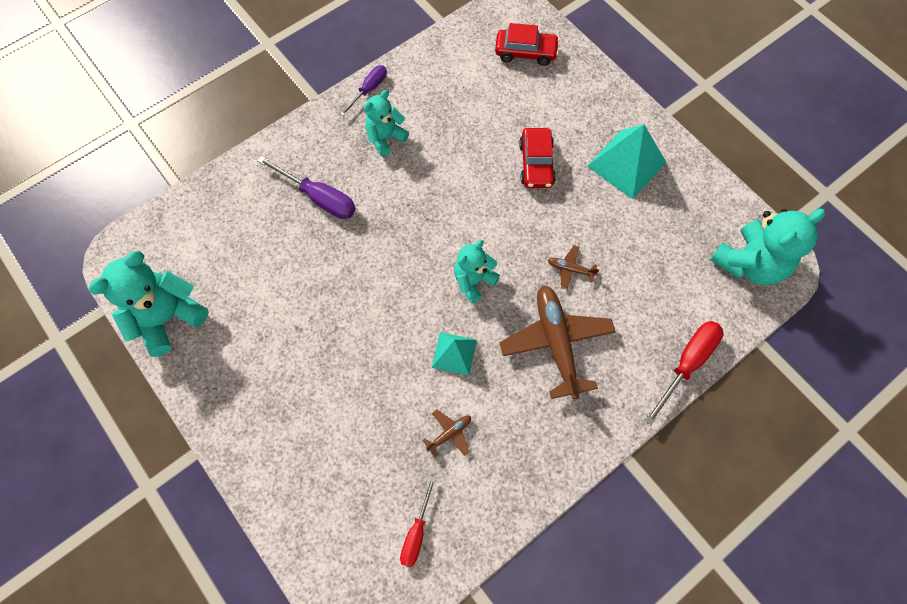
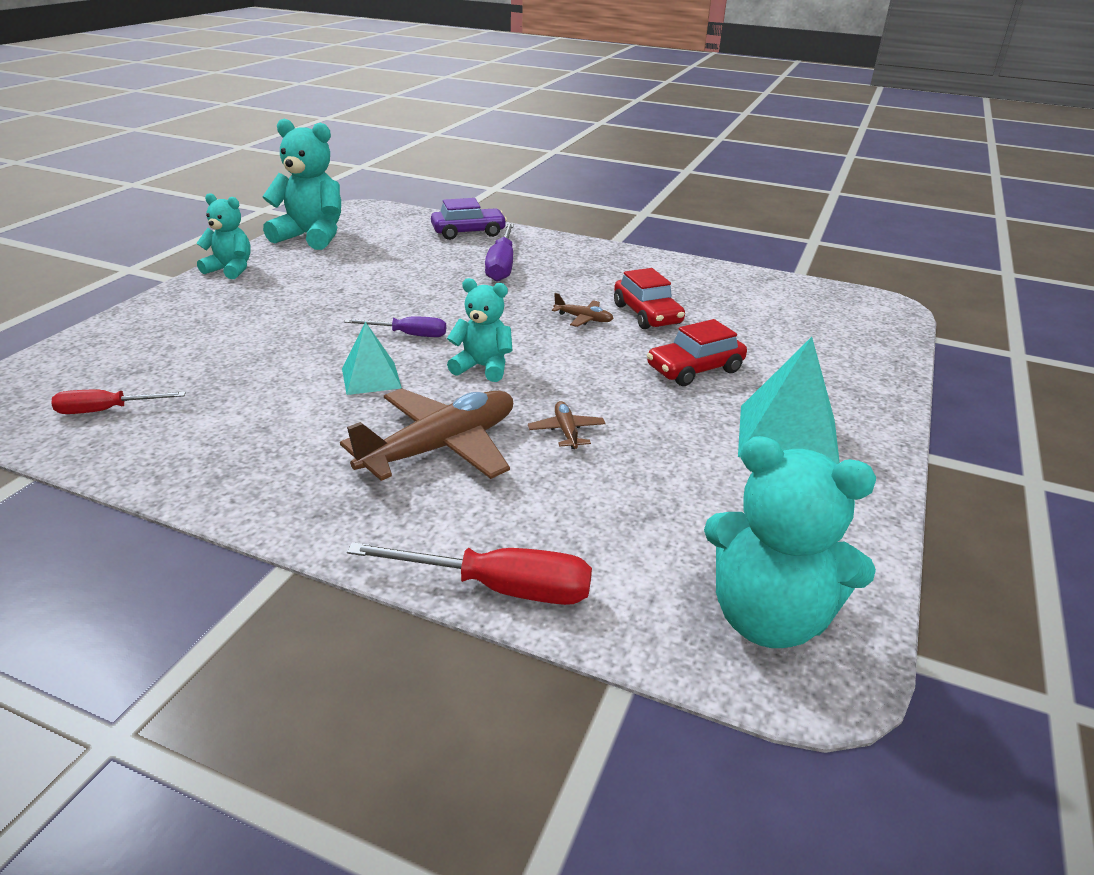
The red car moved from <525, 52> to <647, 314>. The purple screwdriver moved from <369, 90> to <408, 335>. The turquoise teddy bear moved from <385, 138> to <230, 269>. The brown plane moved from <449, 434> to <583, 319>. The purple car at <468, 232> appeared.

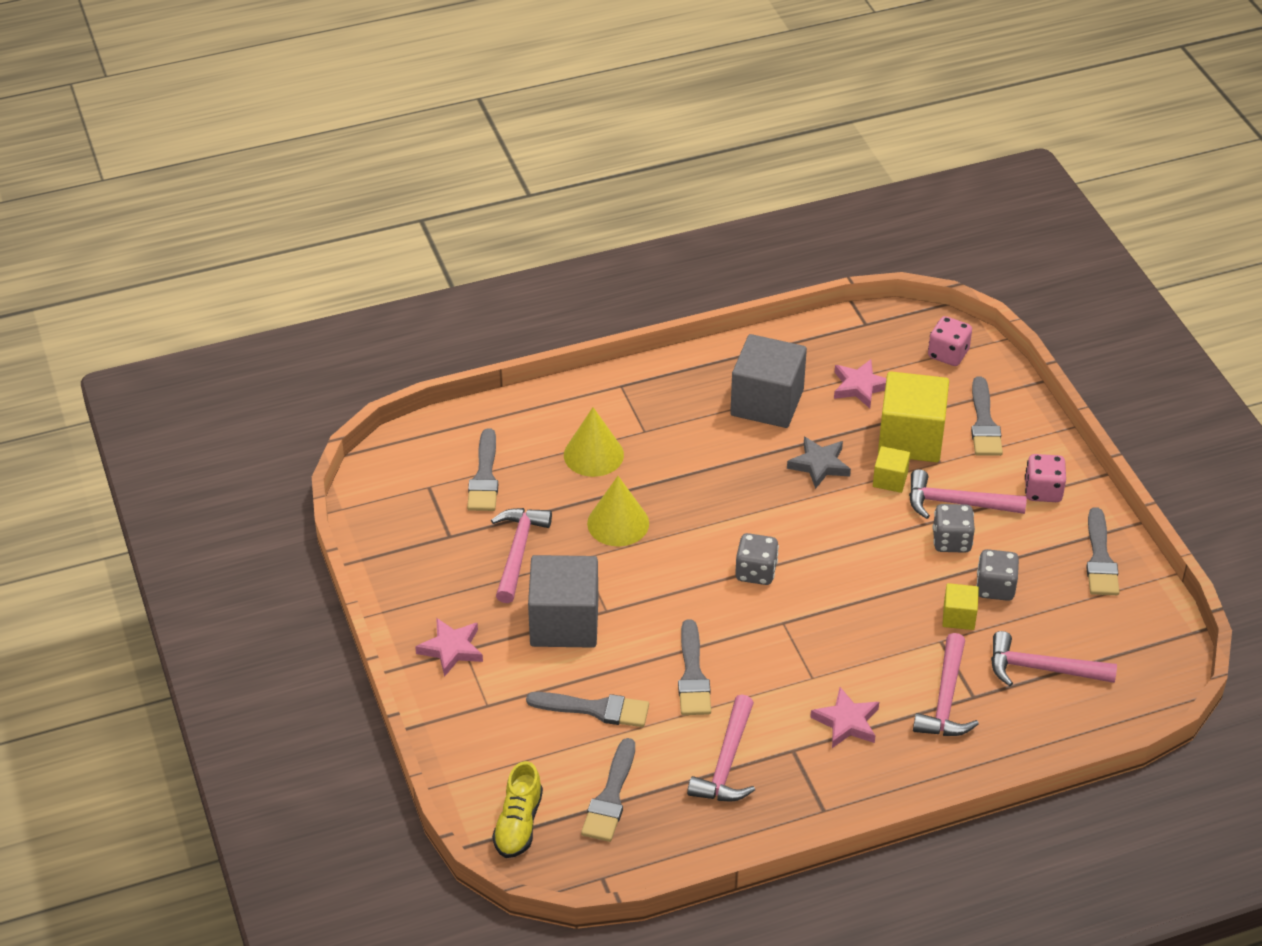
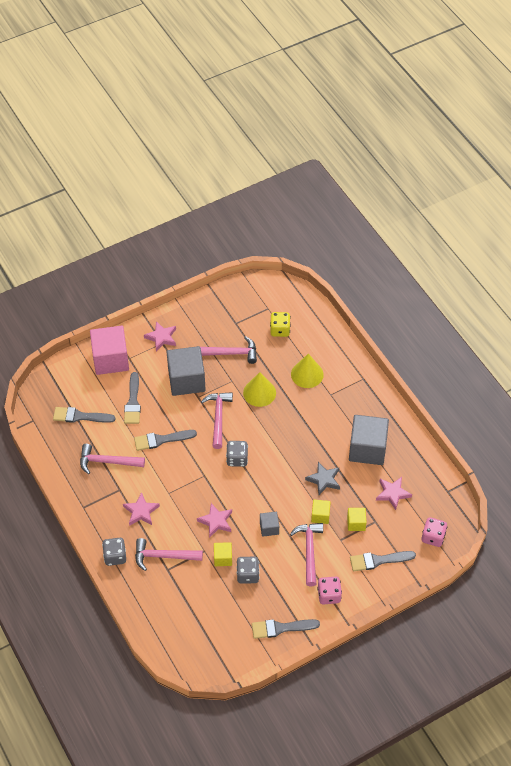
The yellow cube at <910, 438> changed to 0.48 times the size. The grey brush at <484, 477> was replaced by the yellow dice at <280, 330>. The grey dice moved from <951, 541> to <115, 556>. The pink hammer moved from <1041, 669> to <218, 417>. The yellow shoe at <518, 824> disappeared. The pink cube at <111, 359> appeared. The pink star at <216, 521> appeared. The grey cube at <269, 528> appeared.

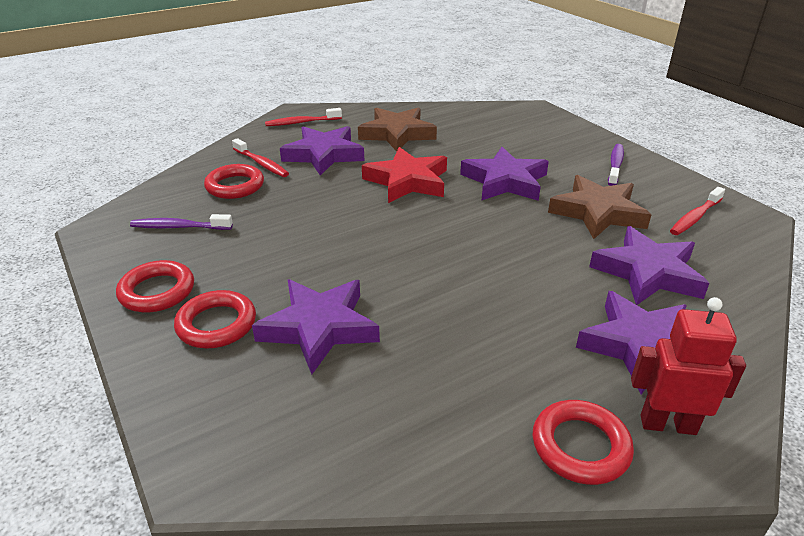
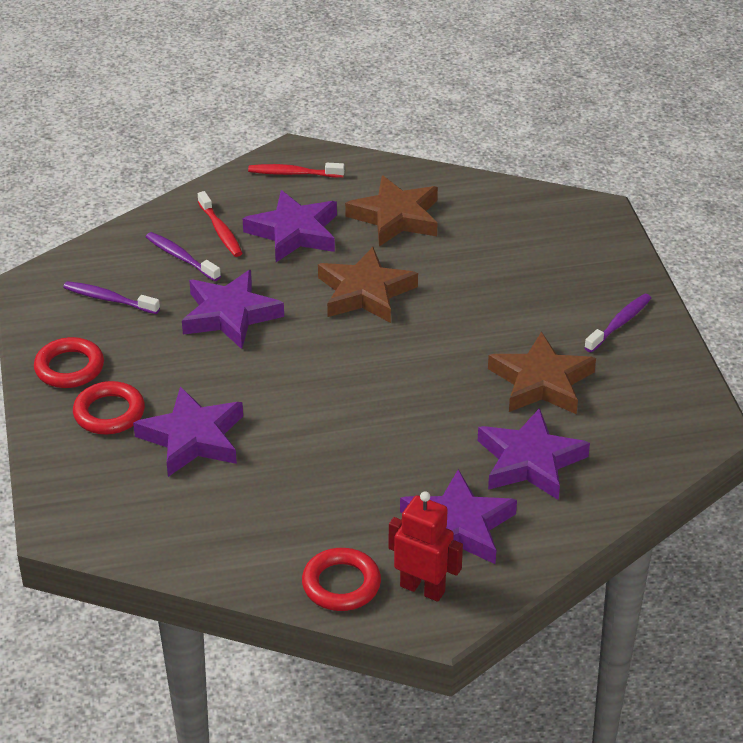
The red star at <407, 181> became the brown star at <365, 292>. The purple star moved from <505, 181> to <230, 315>. The red ring at <235, 186> was replaced by the purple toothbrush at <181, 257>. The red toothbrush at <695, 217> disappeared.

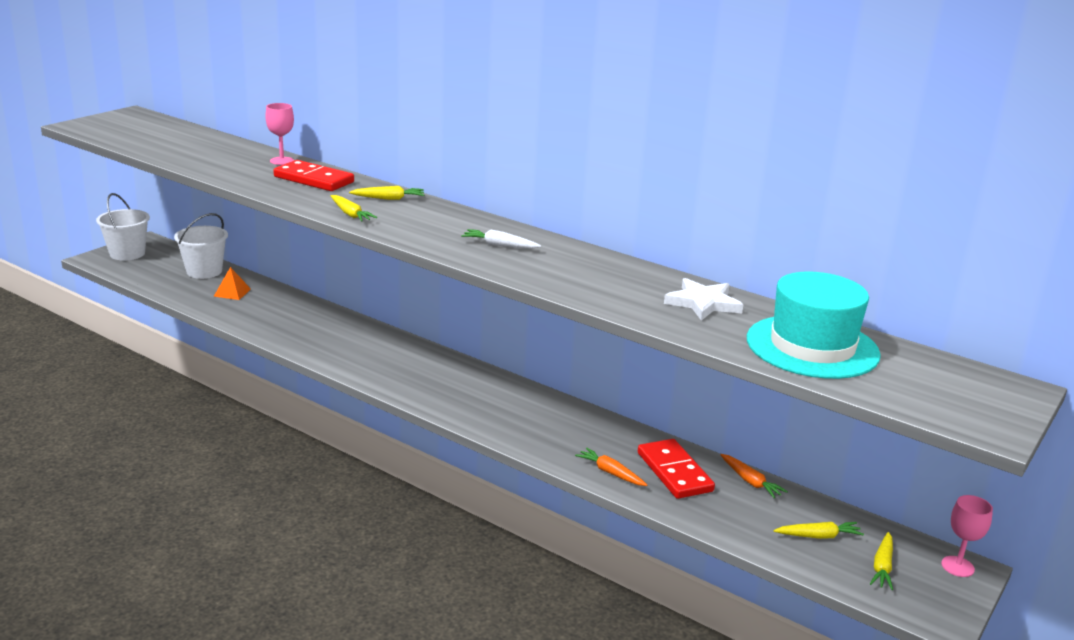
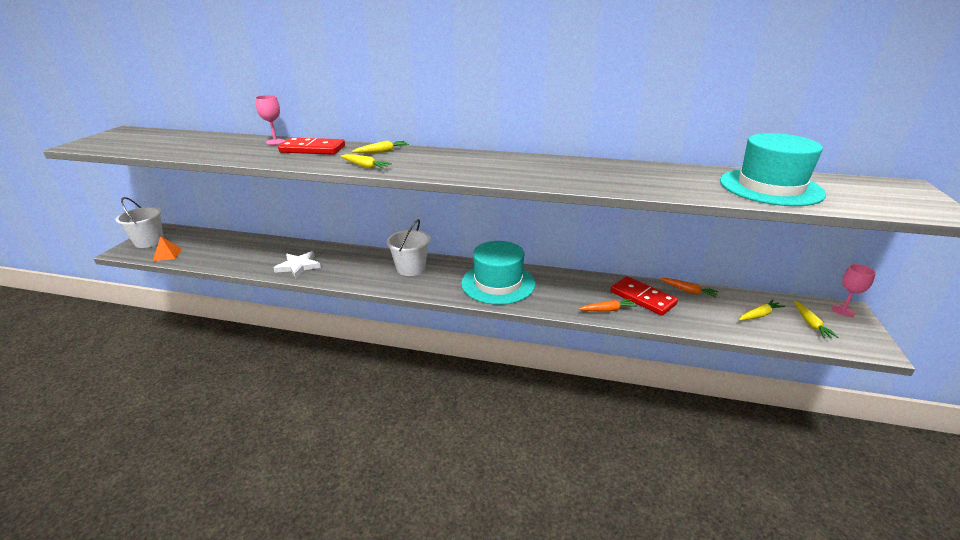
The white bucket moved from <204, 271> to <411, 268>. The white carrot at <499, 245> disappeared. The orange pyramid moved from <232, 292> to <167, 255>. The white star moved from <703, 303> to <298, 266>. The orange carrot at <610, 473> turned 150 degrees clockwise. The turquoise hat at <498, 283> appeared.

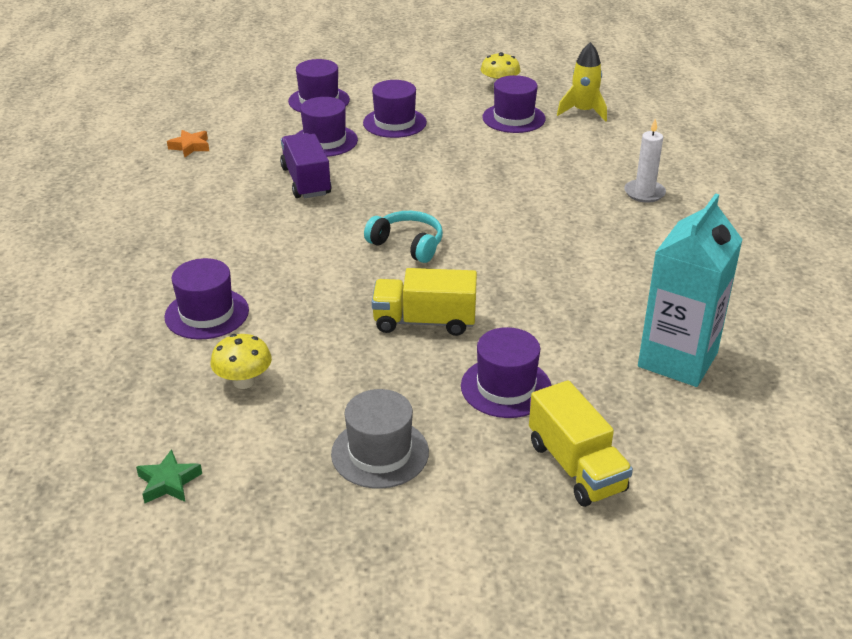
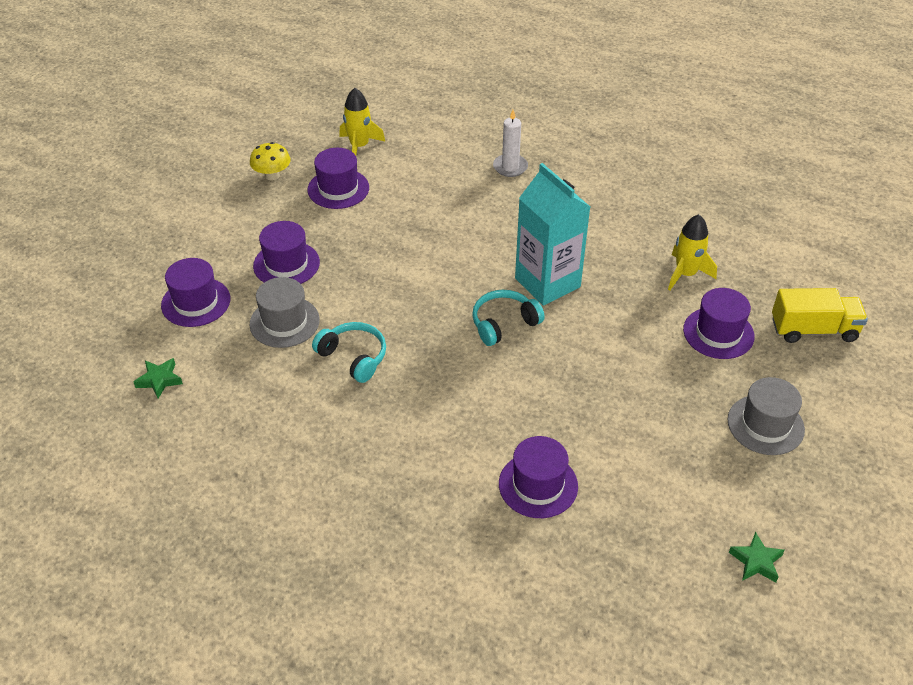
The purple hat at <325, 141> became the grey hat at <284, 322>. The orange star at <190, 147> disappeared. The purple truck at <306, 181> was replaced by the turquoise headphones at <353, 357>. The turquoise carton moved from <677, 360> to <547, 283>. The yellow truck at <424, 322> disappeared. The yellow mushroom at <244, 381> disappeared. The yellow rocket at <685, 274> appeared. The green star at <159, 380> appeared.

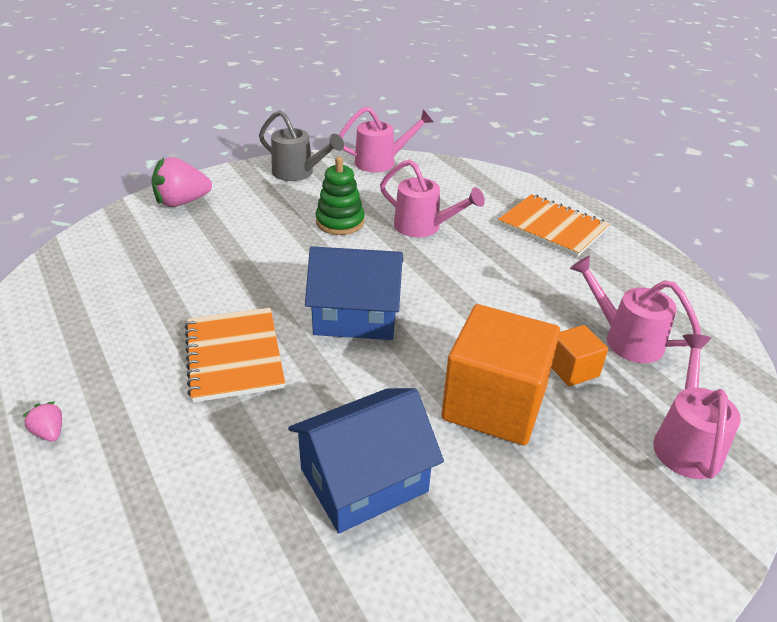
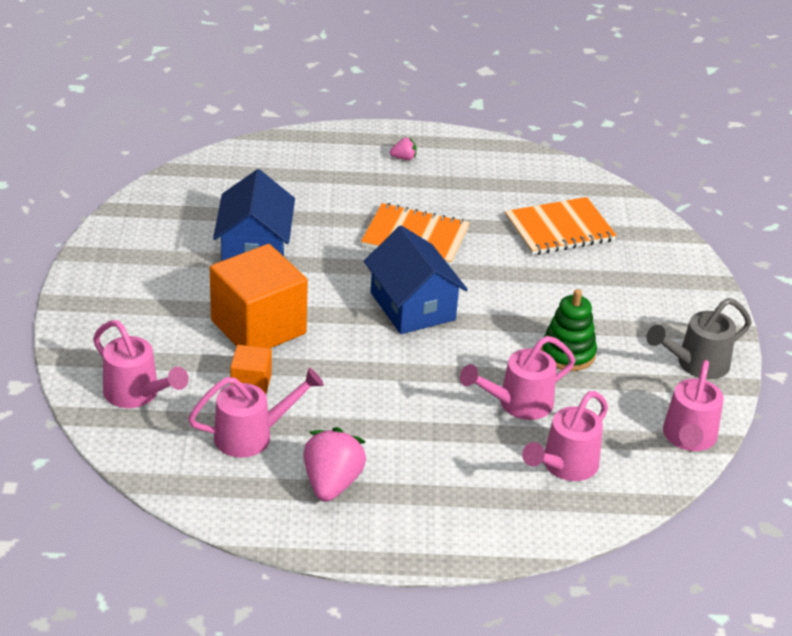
The pink strawberry moved from <182, 202> to <332, 483>. The orange notebook moved from <552, 227> to <559, 229>. The blue house at <356, 316> turned 60 degrees counterclockwise. The pink watering can at <565, 466> appeared.

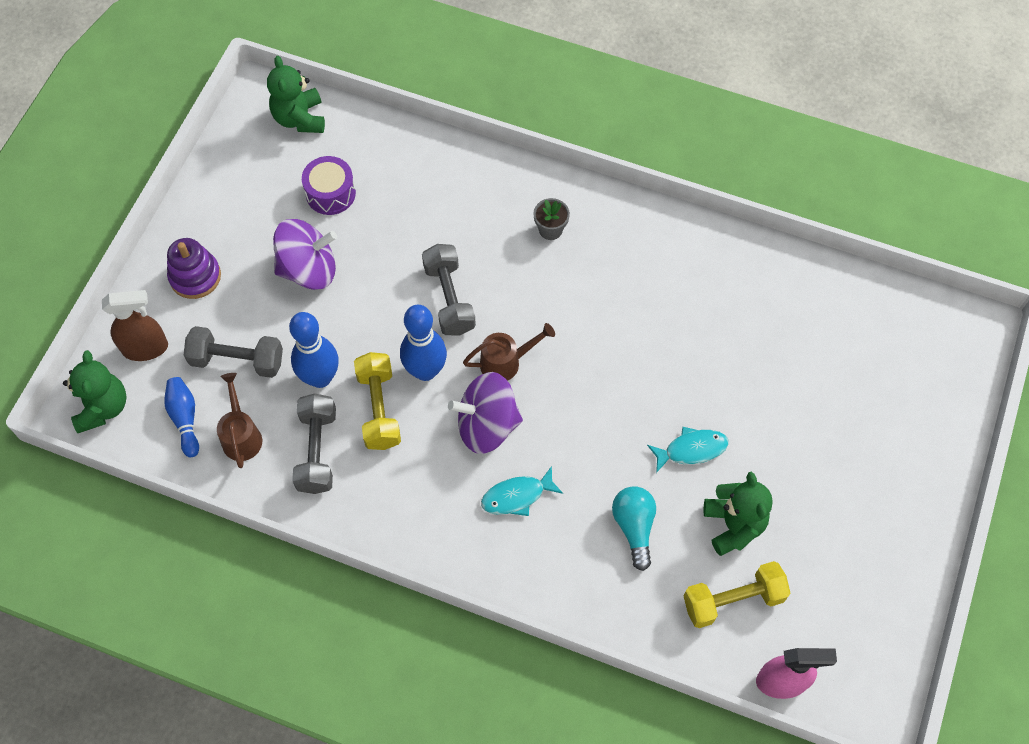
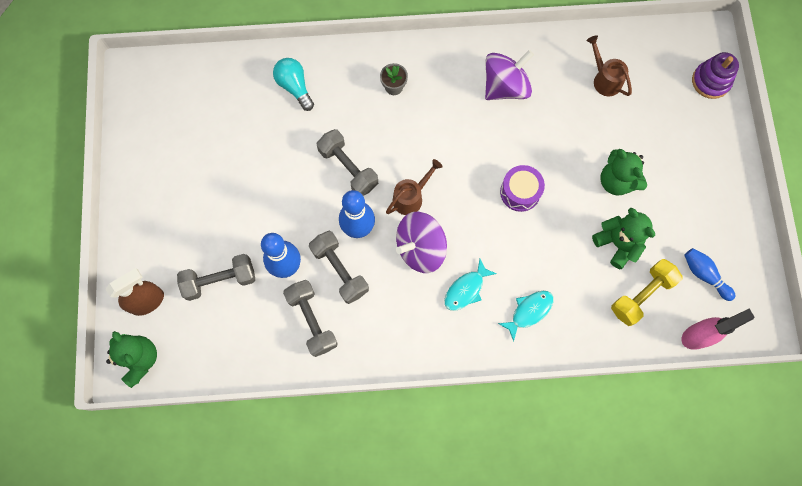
The green teddy bear moved from <299, 118> to <617, 181>. The purple drum moved from <330, 193> to <520, 192>. The purple spinning top moved from <309, 269> to <505, 86>. The purple stacking toy moved from <195, 276> to <710, 81>. The yellow dumbbell at <379, 409> became the grey dumbbell at <340, 270>. The brown watering can moved from <241, 435> to <604, 79>. The blue bowling pin moved from <185, 419> to <704, 275>. The turquoise fish moved from <691, 449> to <529, 311>. The turquoise light bulb moved from <634, 527> to <294, 87>.

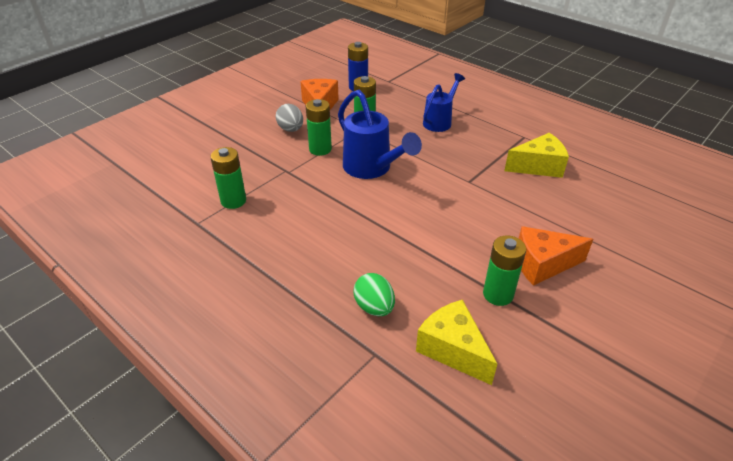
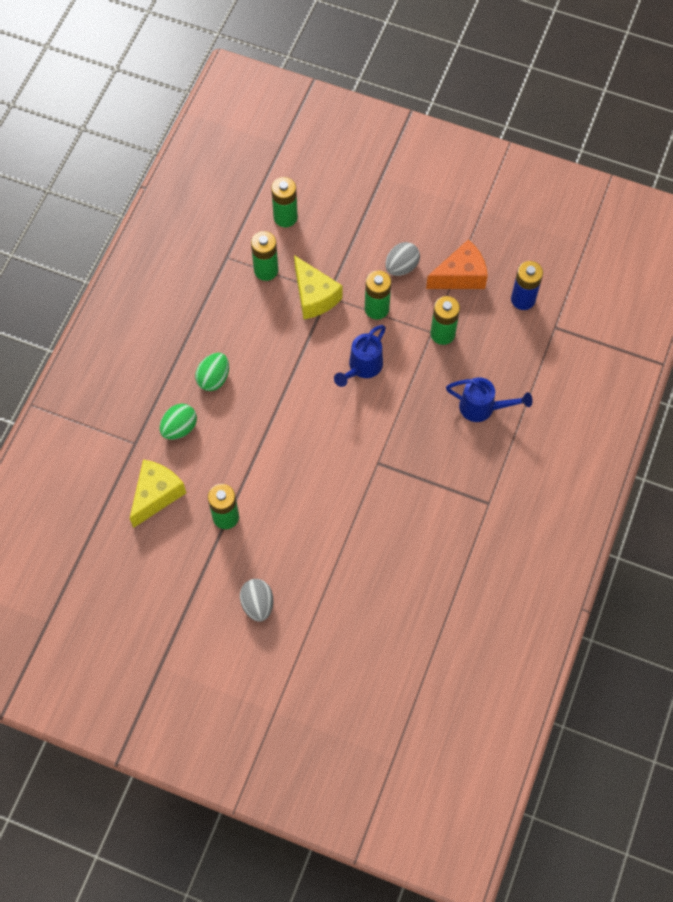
The blue watering can at <372, 169> changed to 0.66 times the size. The yellow cheese moved from <538, 166> to <314, 296>. The orange cheese at <542, 264> disappeared. The green battery at <285, 217> appeared. The green egg at <214, 378> appeared. The grey egg at <257, 604> appeared.

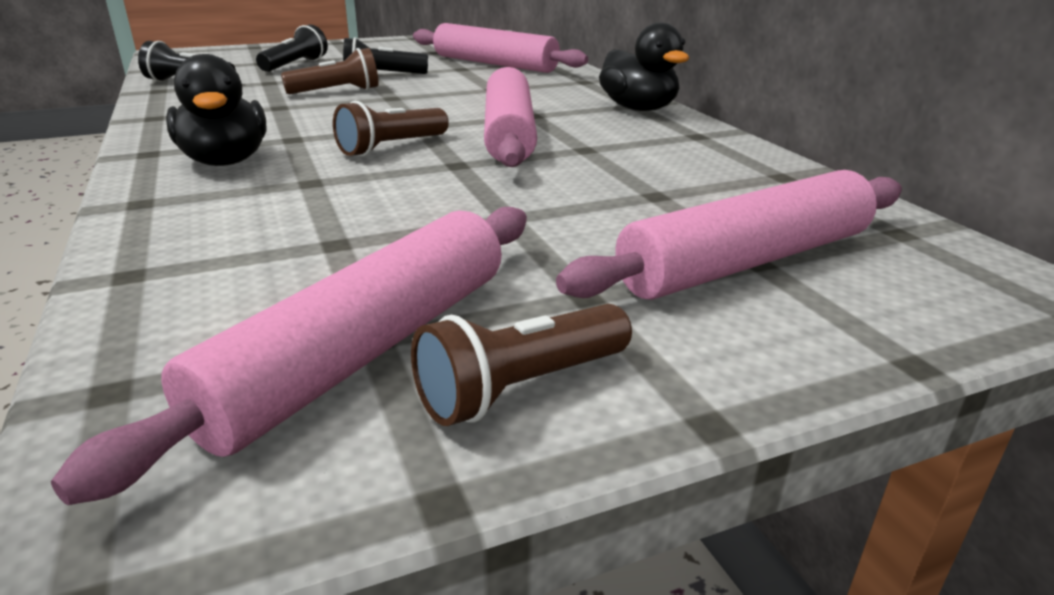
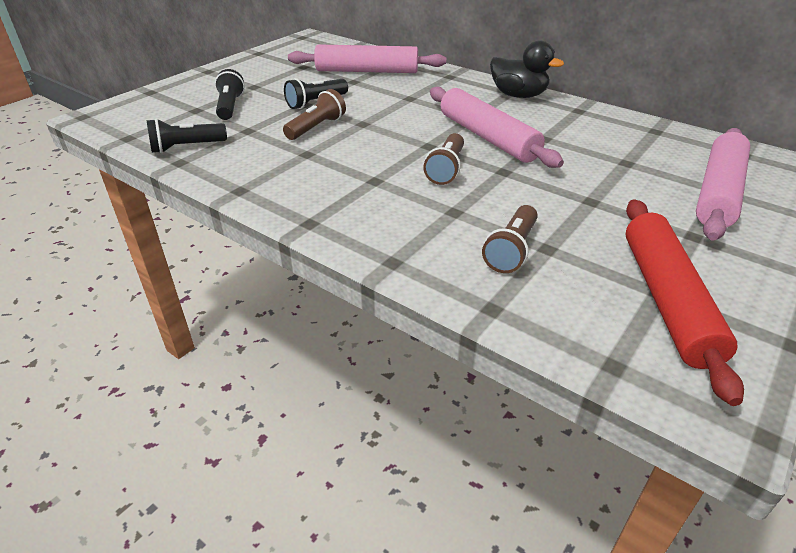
The black duck at <225, 161> disappeared. The pink rolling pin at <365, 350> became the red rolling pin at <667, 300>. The brown flashlight moved from <521, 388> to <511, 250>.

